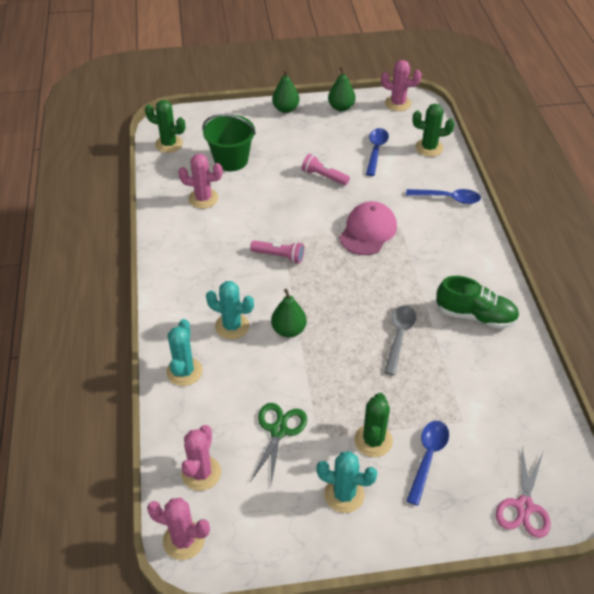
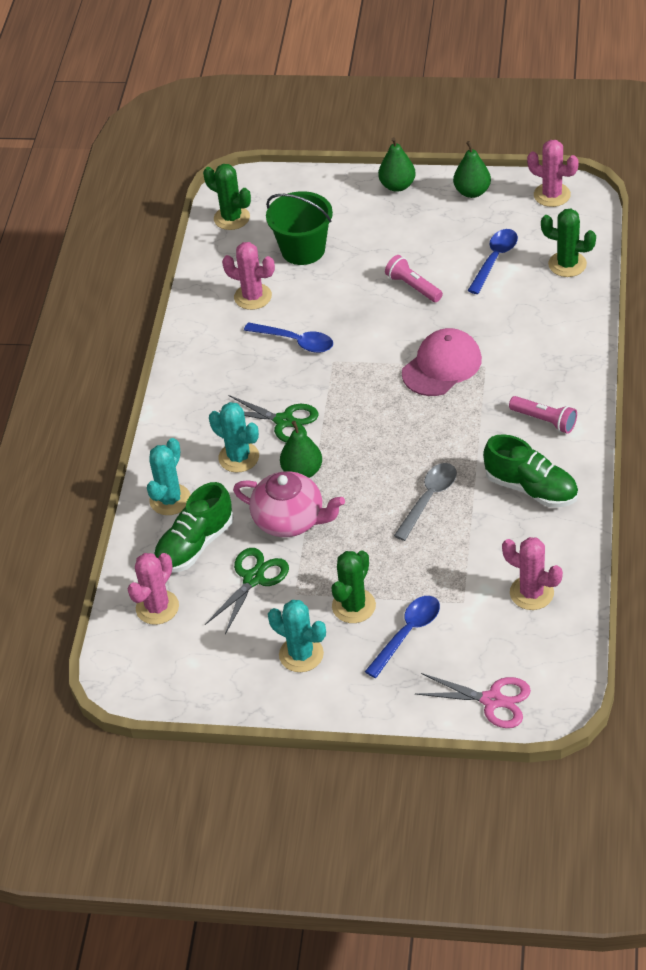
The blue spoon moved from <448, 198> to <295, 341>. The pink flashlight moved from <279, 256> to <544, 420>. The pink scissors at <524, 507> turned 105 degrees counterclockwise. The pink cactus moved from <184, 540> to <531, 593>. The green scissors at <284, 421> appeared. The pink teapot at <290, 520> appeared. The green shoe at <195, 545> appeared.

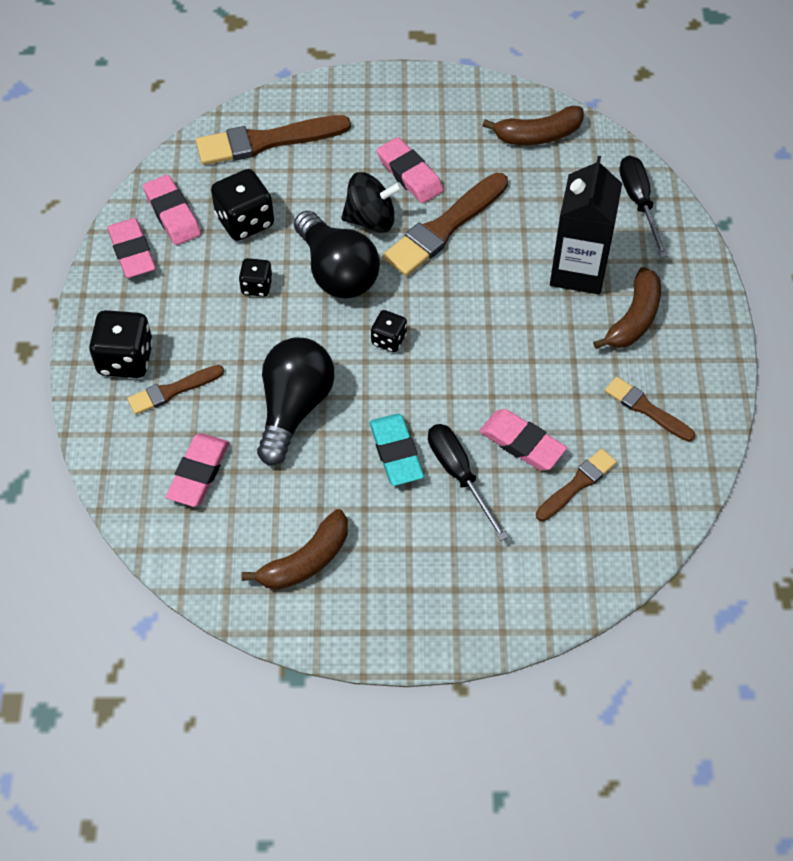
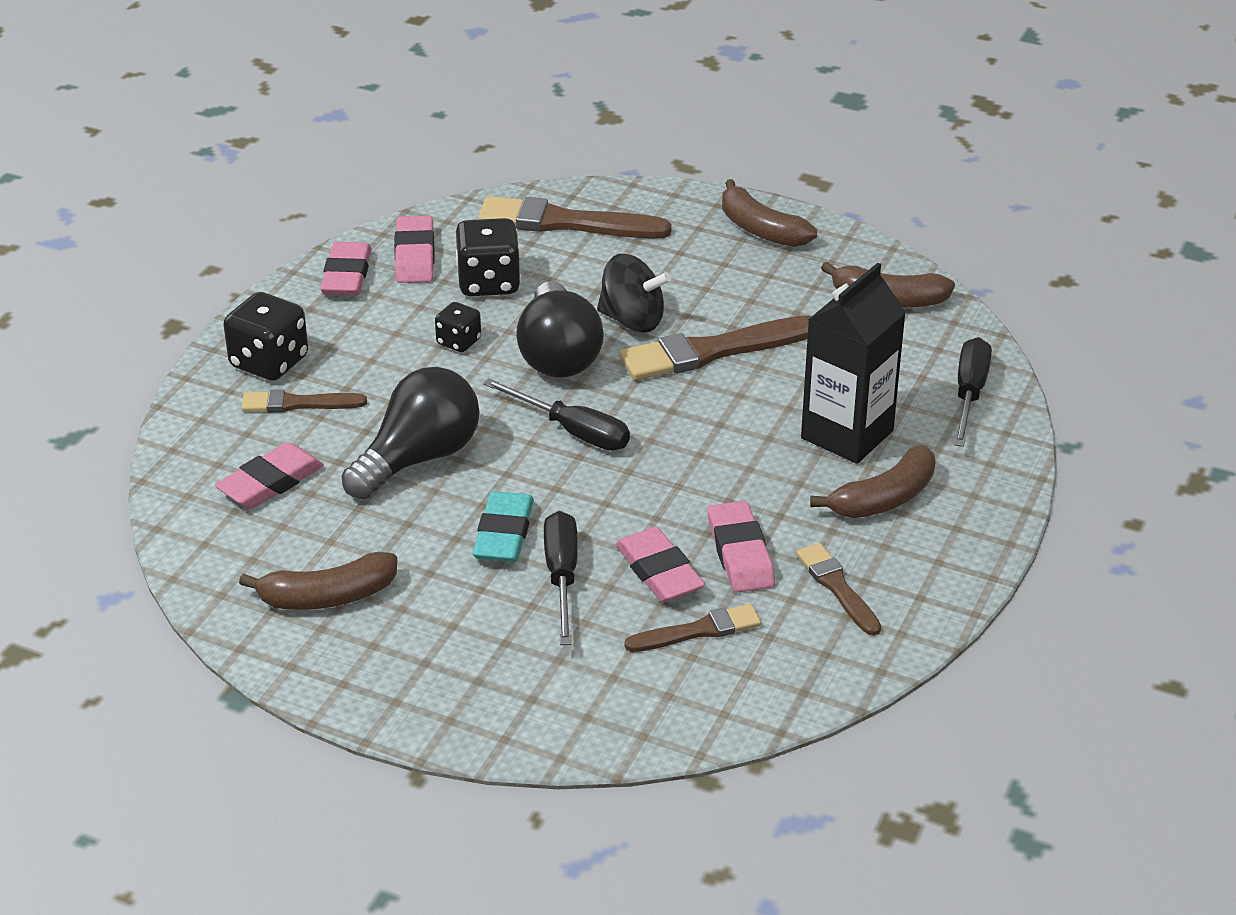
The pink eraser moved from <409, 174> to <740, 553>. The black dice at <388, 340> was replaced by the black screwdriver at <572, 431>. The brown banana at <760, 229> appeared.

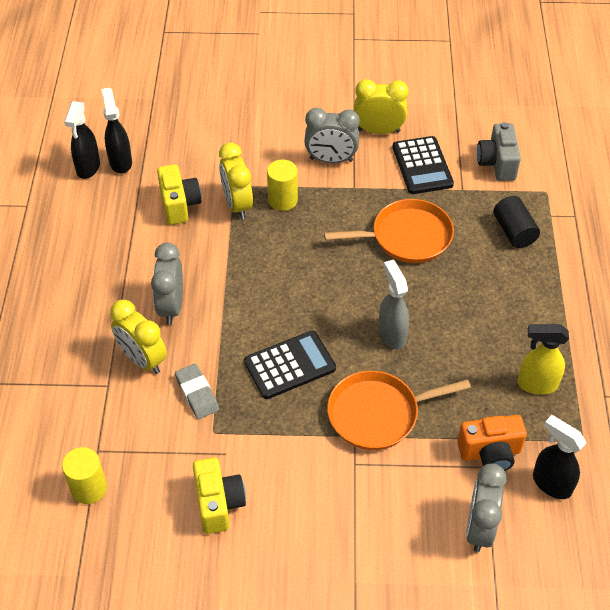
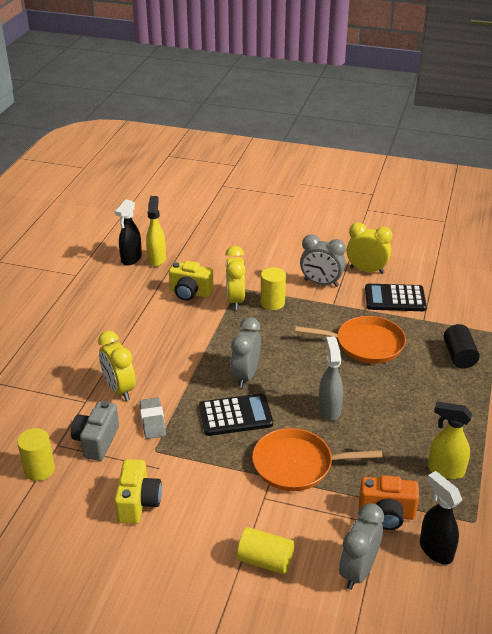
The black spray bottle at <120, 162> became the yellow spray bottle at <157, 259>. The grey camera moved from <497, 163> to <96, 441>. The black calculator at <422, 166> turned 90 degrees clockwise. The yellow camera at <179, 205> turned 105 degrees clockwise. The grey clock moved from <171, 306> to <245, 376>. The yellow cylinder at <265, 560> appeared.

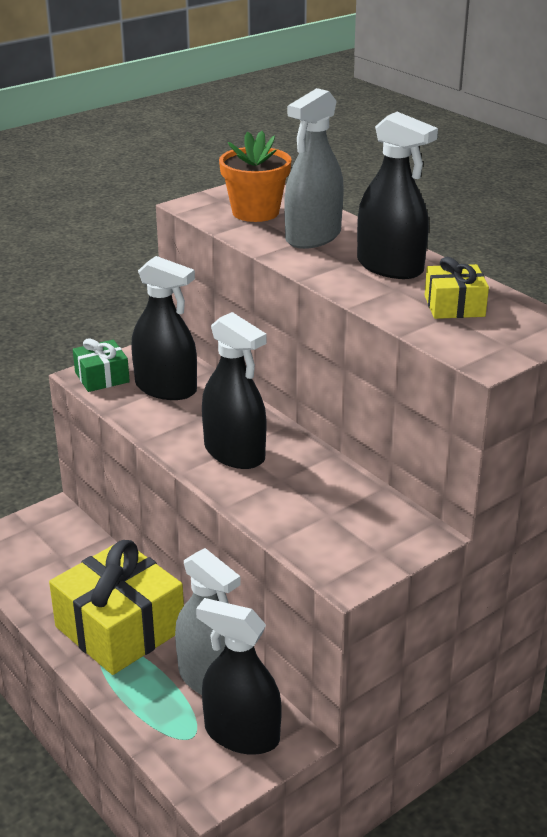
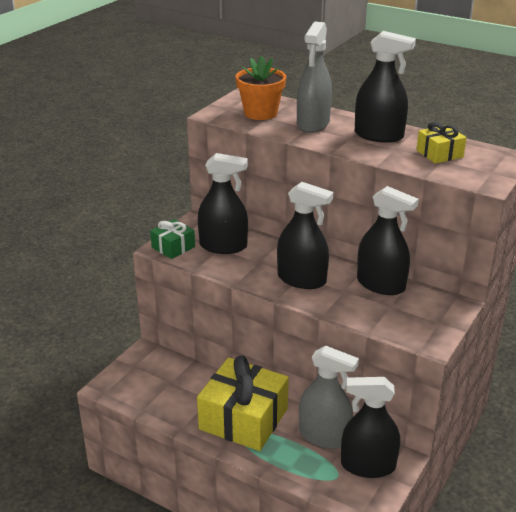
The black spray bottle at <381, 284> appeared.

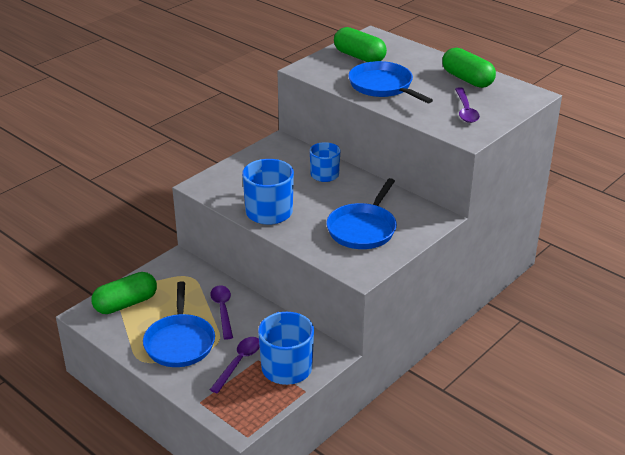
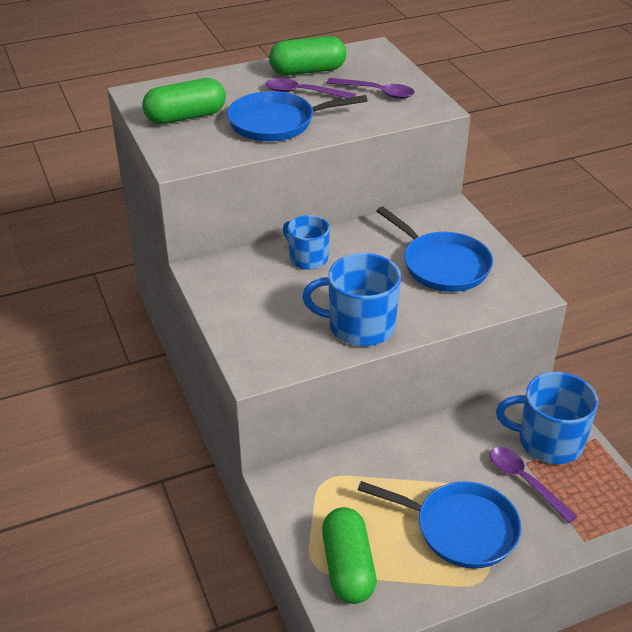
The purple spoon moved from <223, 310> to <303, 93>.

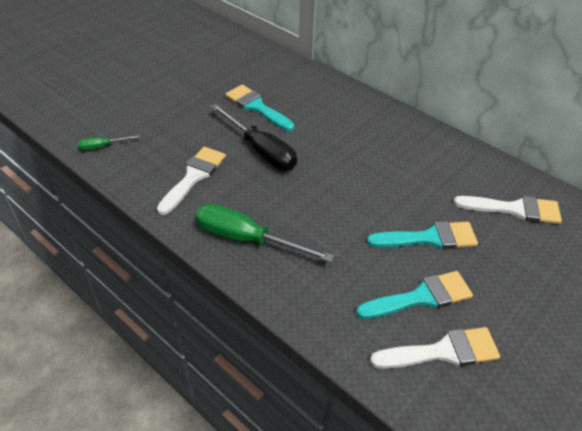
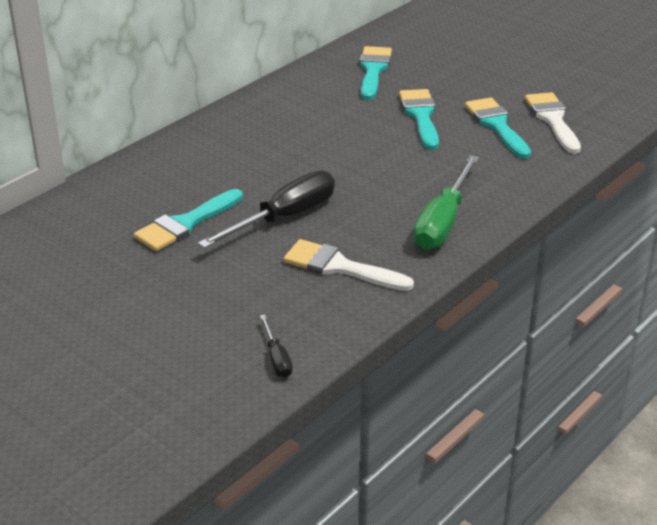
The green screwdriver at <102, 146> became the black screwdriver at <277, 358>. The white brush at <514, 209> became the turquoise brush at <373, 70>.

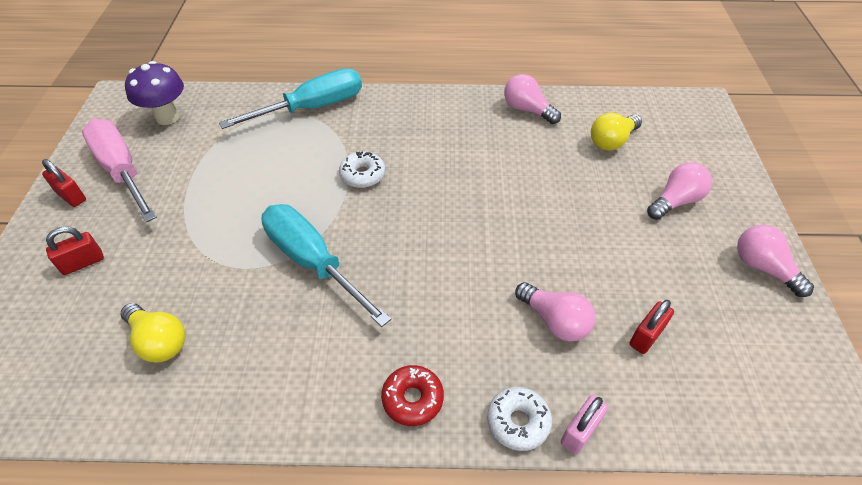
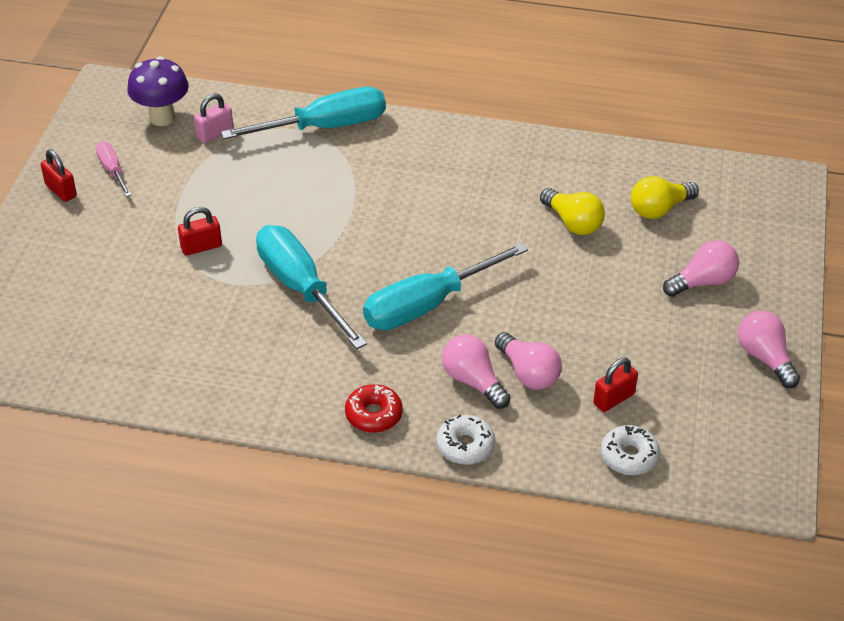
The pink light bulb moved from <527, 110> to <473, 381>. The pink screwdriver at <122, 170> changed to 0.49 times the size. The white donut moved from <362, 175> to <629, 456>. The red padlock moved from <83, 263> to <201, 247>. The yellow light bulb moved from <159, 341> to <573, 223>. The pink padlock moved from <580, 432> to <215, 133>. The turquoise screwdriver at <426, 305> appeared.

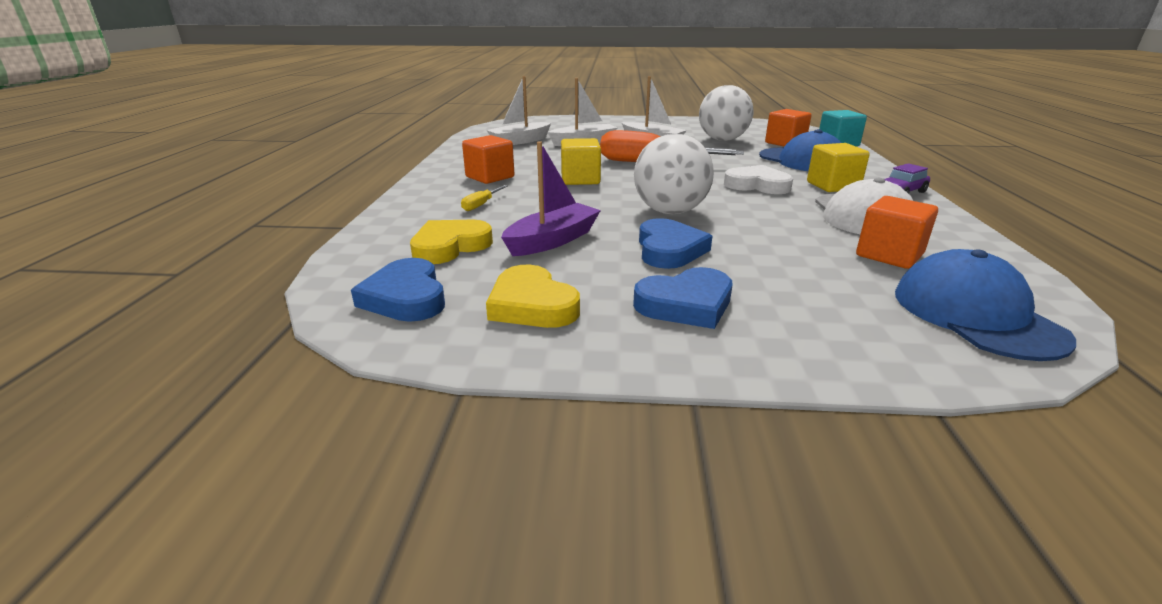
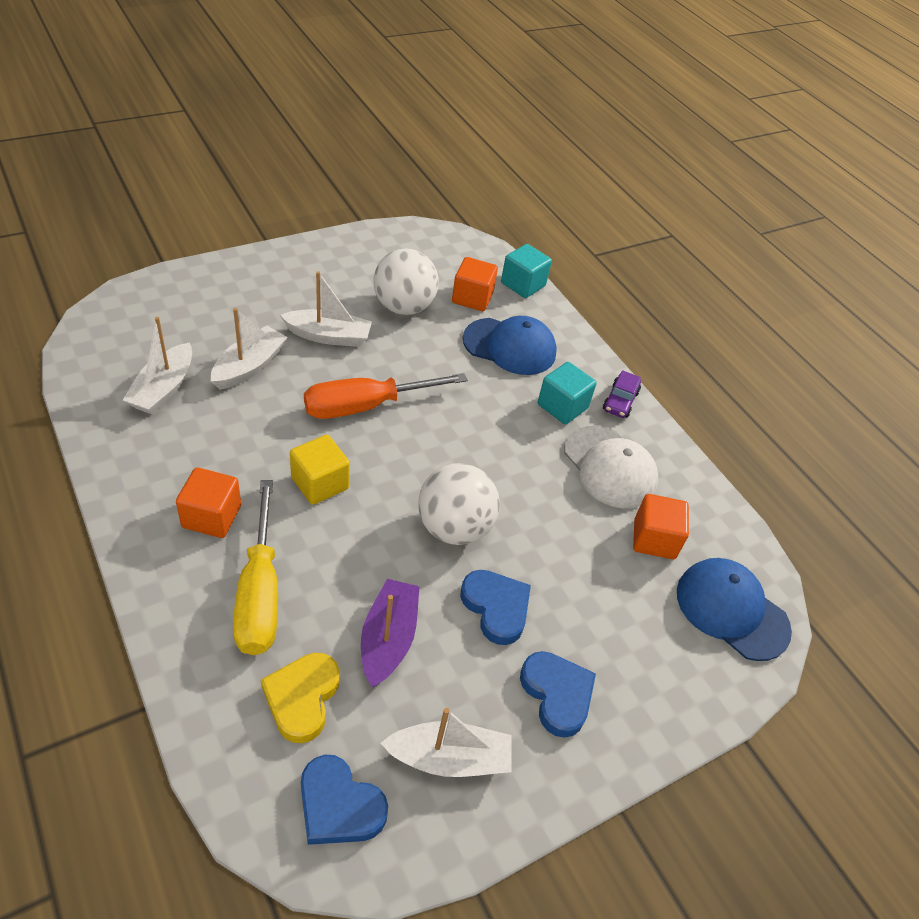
The yellow cube at <832, 186> became the turquoise cube at <562, 406>. The white heart at <757, 185> disappeared. The yellow screwdriver at <481, 205> changed to 2.45 times the size. The yellow heart at <532, 305> was replaced by the white boat at <449, 758>. The blue heart at <686, 304> turned 60 degrees counterclockwise.

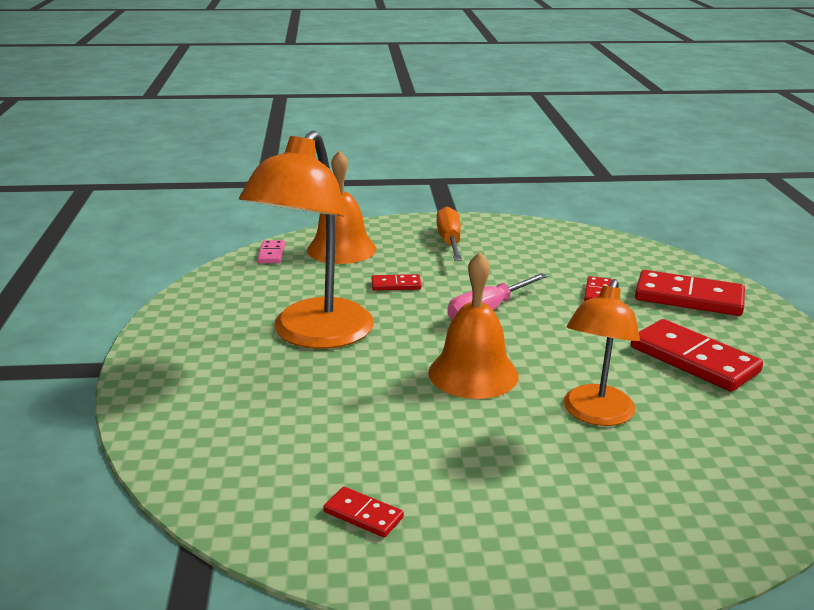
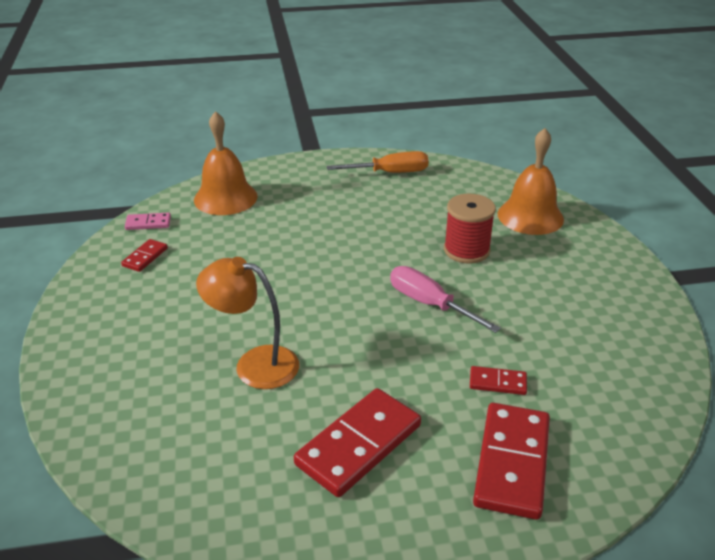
The orange lamp at <314, 335> disappeared. The orange screwdriver moved from <449, 241> to <391, 173>. The pink domino moved from <271, 254> to <148, 223>. The orange bell moved from <473, 374> to <225, 198>. The red domino at <396, 285> was replaced by the red spool at <466, 250>.

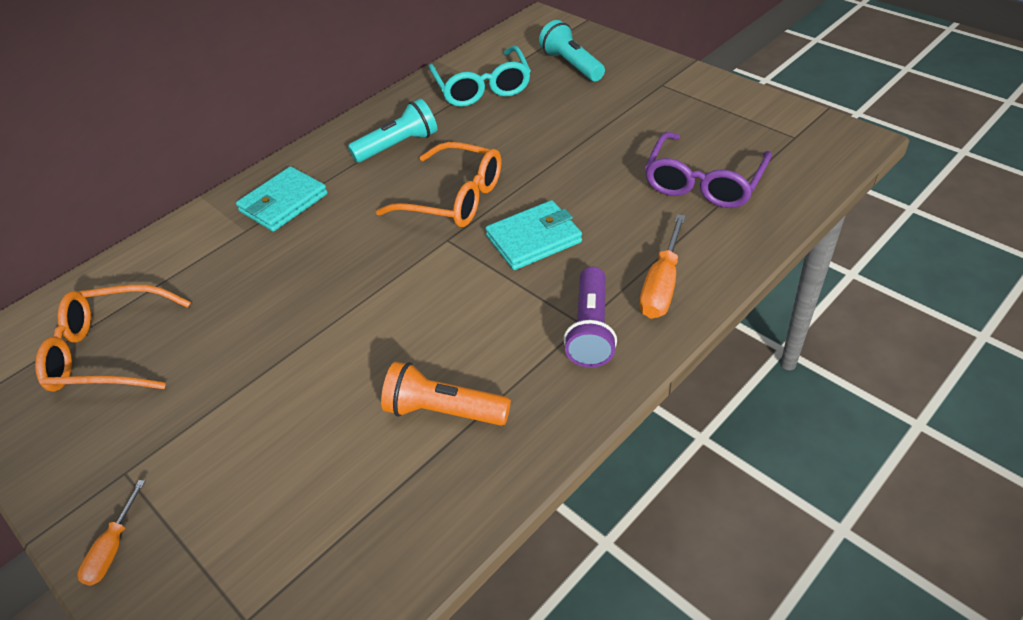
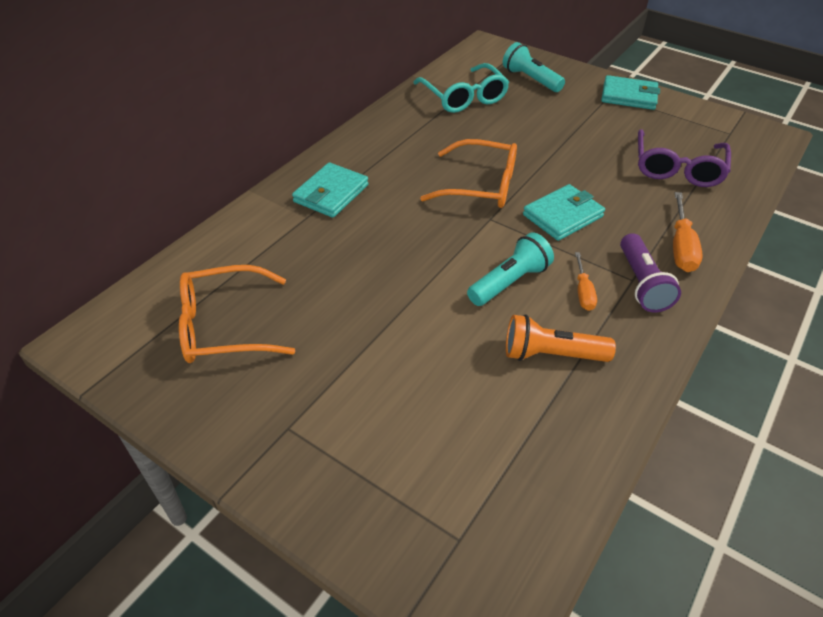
The turquoise flashlight moved from <398, 145> to <509, 282>. The orange screwdriver moved from <113, 548> to <583, 292>. The turquoise wallet at <629, 96> appeared.

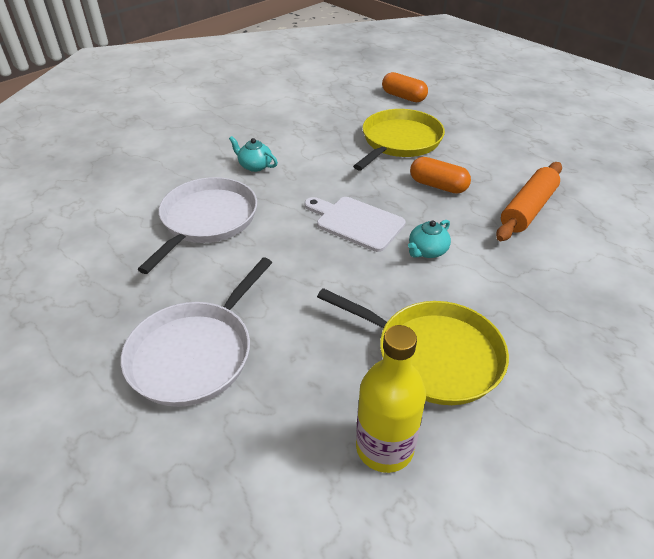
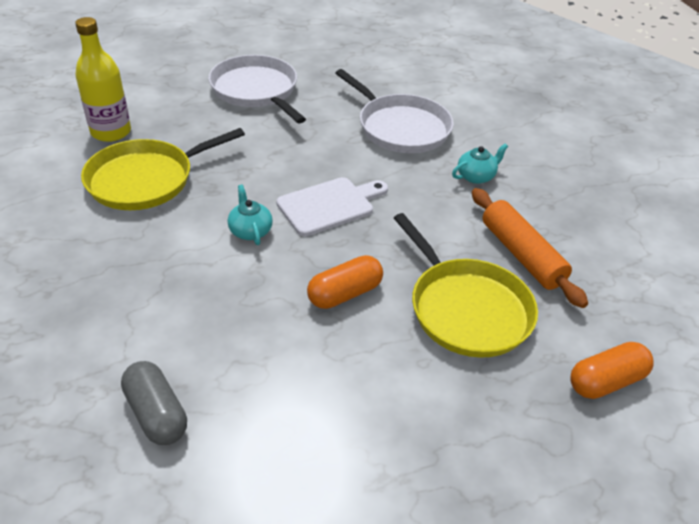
The orange rolling pin moved from <527, 209> to <521, 255>. The grey capsule at <157, 413> appeared.

